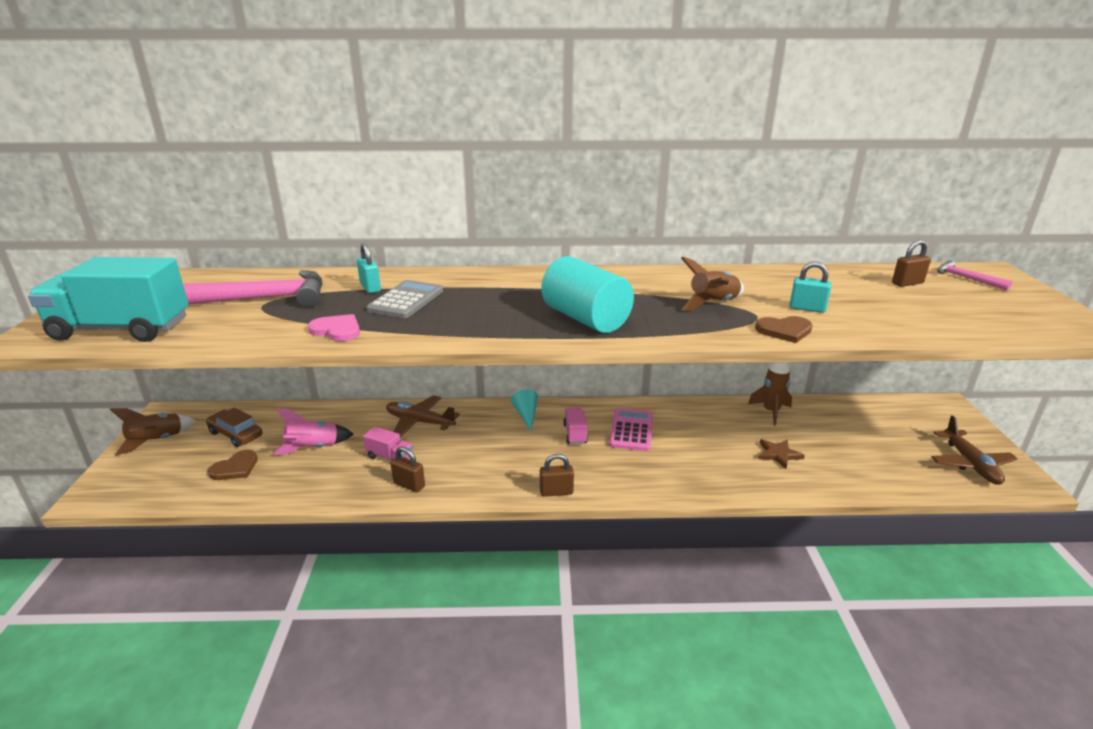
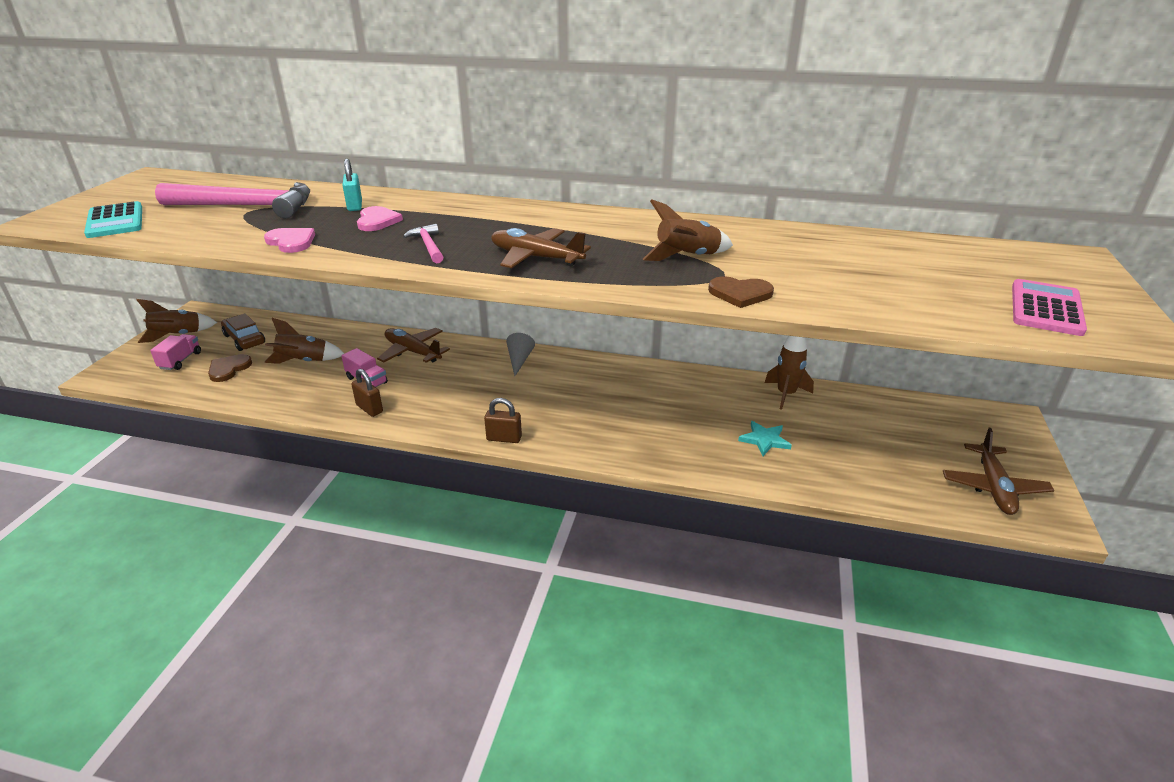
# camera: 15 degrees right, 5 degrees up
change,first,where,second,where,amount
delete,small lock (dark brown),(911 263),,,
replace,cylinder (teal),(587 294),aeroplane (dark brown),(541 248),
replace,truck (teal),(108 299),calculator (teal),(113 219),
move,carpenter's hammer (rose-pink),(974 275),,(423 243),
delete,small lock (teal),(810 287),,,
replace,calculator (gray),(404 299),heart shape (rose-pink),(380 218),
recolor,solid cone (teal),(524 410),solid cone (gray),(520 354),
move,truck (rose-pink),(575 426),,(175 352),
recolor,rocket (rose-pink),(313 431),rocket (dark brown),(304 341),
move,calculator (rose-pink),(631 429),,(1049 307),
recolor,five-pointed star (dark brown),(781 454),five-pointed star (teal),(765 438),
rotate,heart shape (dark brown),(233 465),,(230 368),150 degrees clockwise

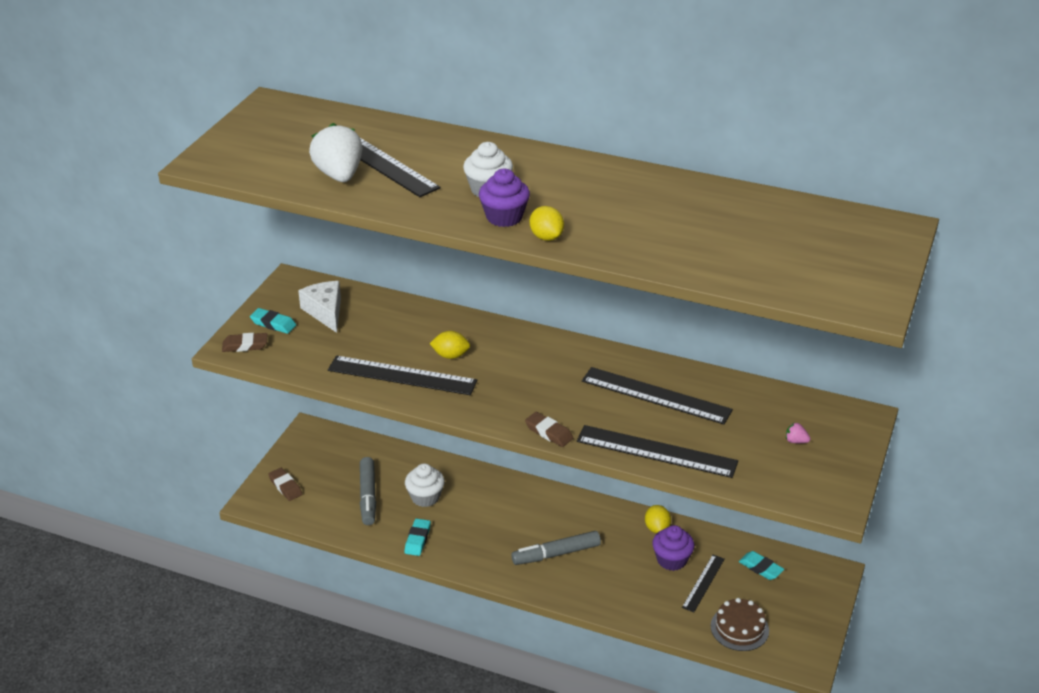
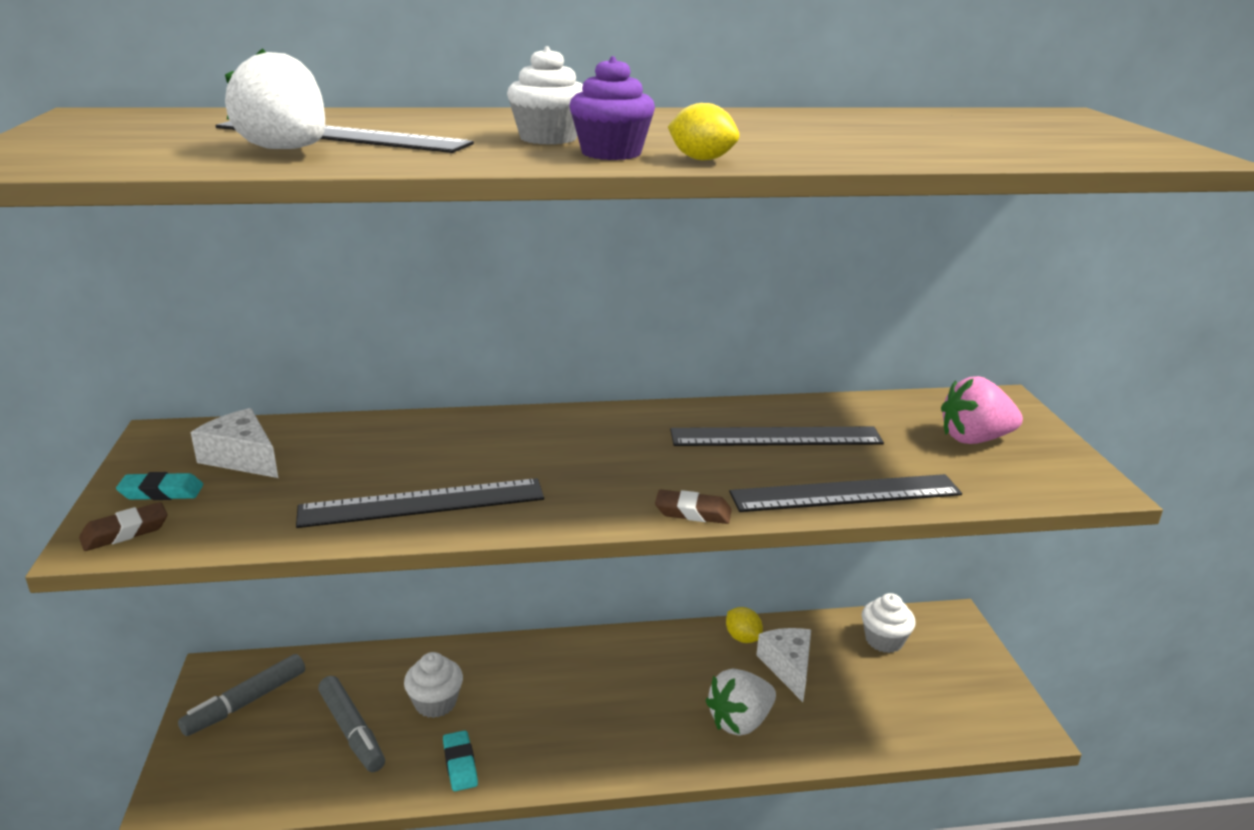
# camera: 30 degrees left, 10 degrees down
change,first,where,second,where,amount
delete,citrus fruit (golden),(450 345),,,
resize,berry (rose-pink),(798 433),,(982 410),x2.43
delete,gum eraser (dark brown),(285 484),,,
replace,muffin (violet),(673 548),piece of cheese (pure white),(783 665),
move,marker (gray),(556 548),,(241 695),
replace,gum eraser (teal),(761 565),muffin (pure white),(889 623),
delete,measuring stick (ebony),(703 583),,,
delete,layer cake (dark brown),(740 624),,,
insert,,,berry (pure white),(740 702),

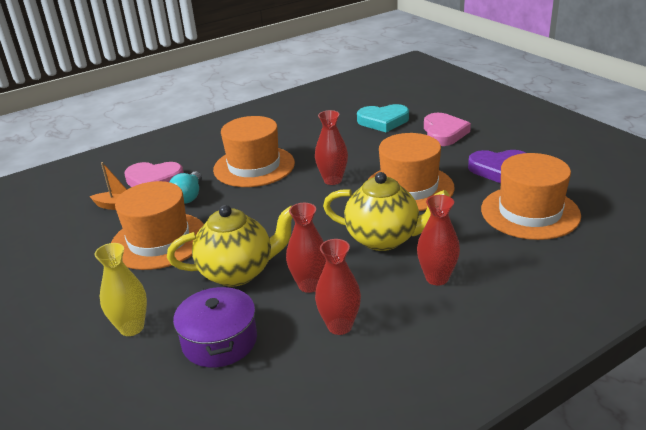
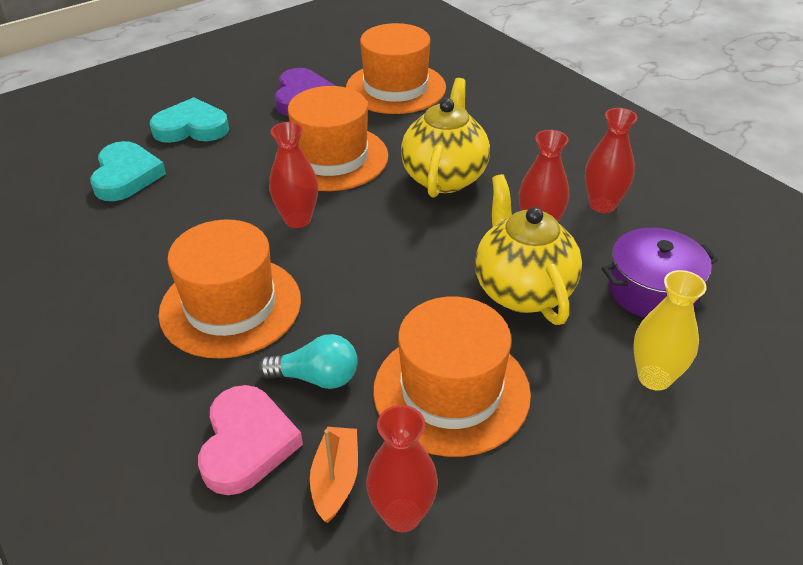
# camera: 95 degrees left, 10 degrees up
change,first,where,second,where,amount
recolor,heart shape (rose-pink),(447 129),heart shape (teal),(189 120),
move,tall vase (red),(438 240),,(402 468),

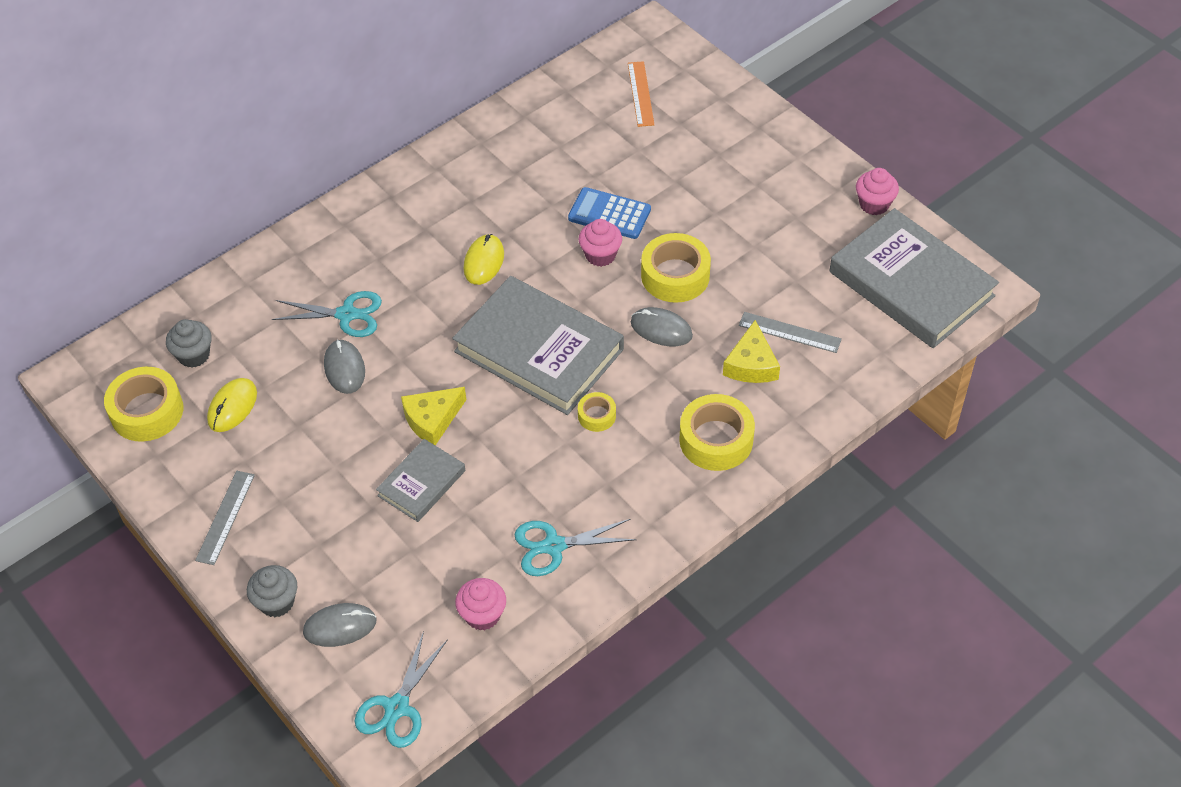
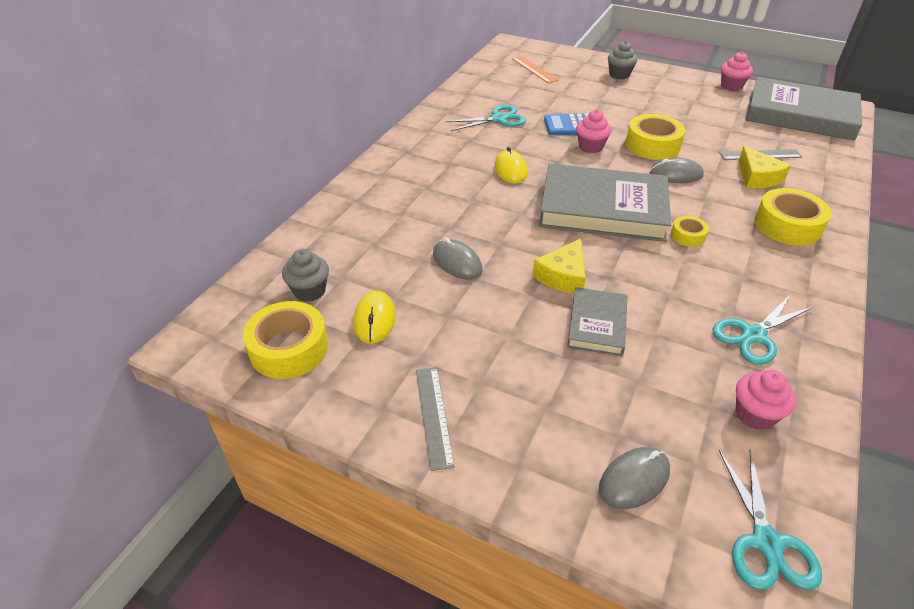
# camera: 25 degrees left, 10 degrees down
change,first,where,second,where,amount
move,pair of scissors (teal),(327 314),,(485 118),
move,muffin (gray),(272 591),,(623 60),

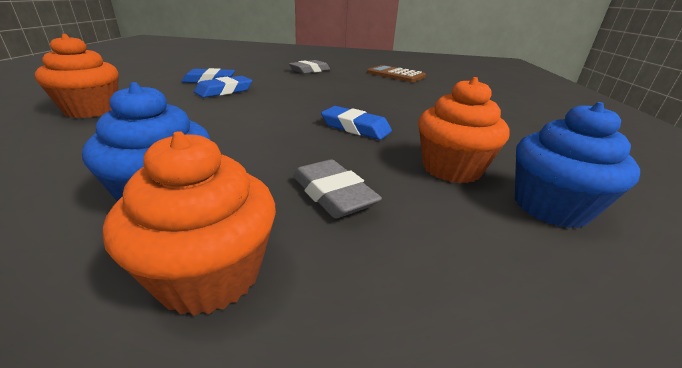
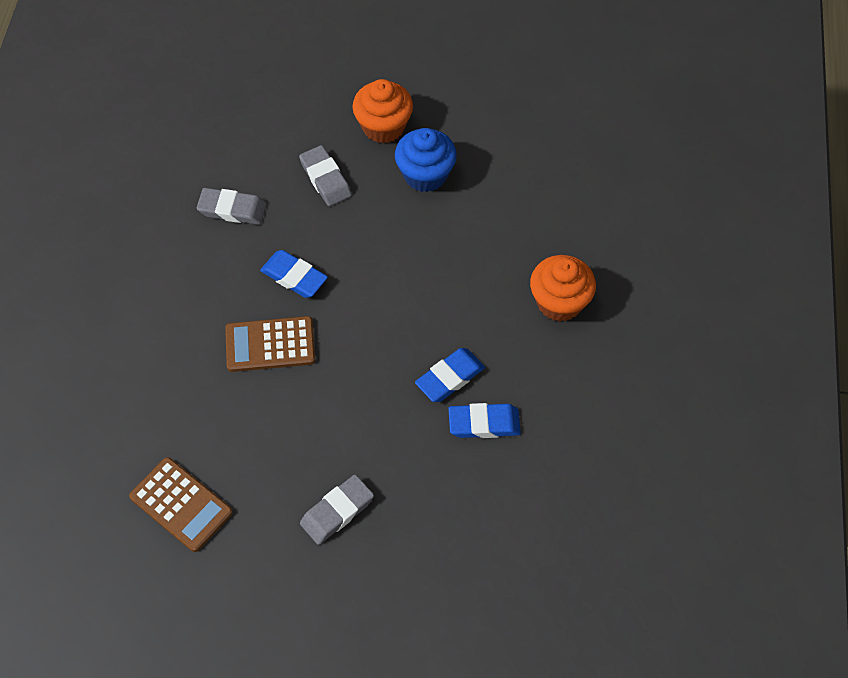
# camera: 175 degrees left, 30 degrees up
change,first,where,second,where,amount
replace,muffin (orange),(464 130),gum eraser (gray),(232 206),
delete,muffin (royal blue),(577 165),,,
insert,,,calculator (dark brown),(270 344),

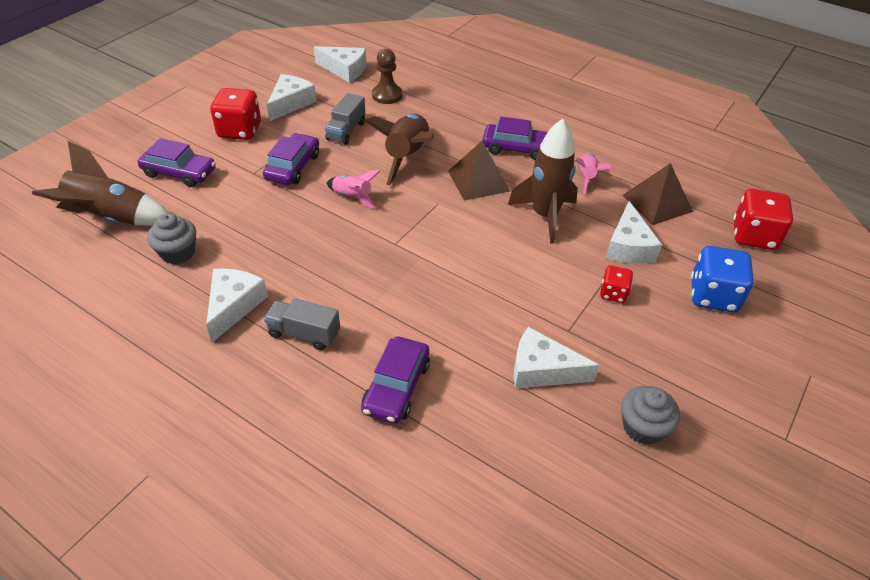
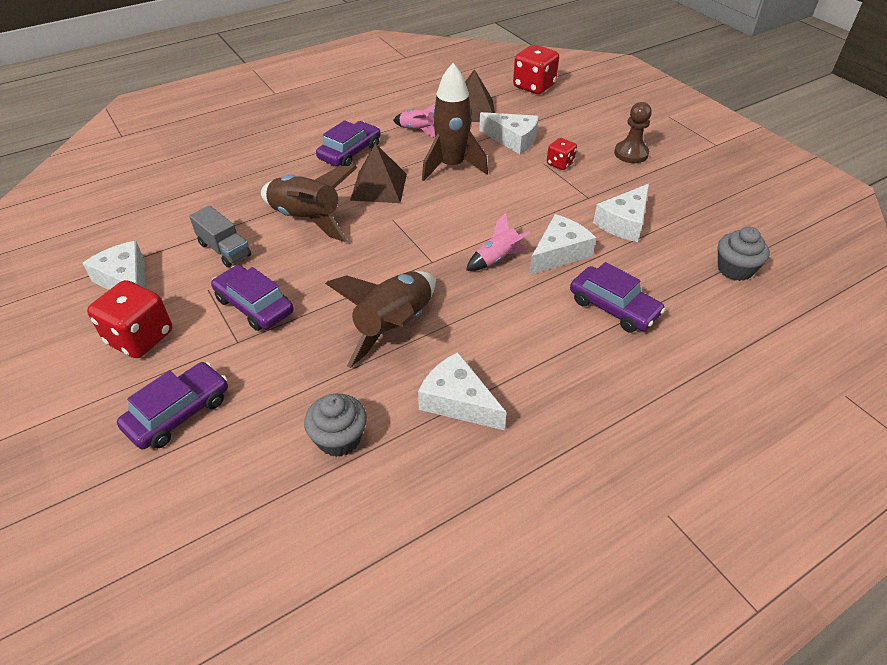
# camera: 65 degrees left, 0 degrees up
change,first,where,second,where,amount
move,piece of cheese (pure white),(340 64),,(562 244),
move,chess pawn (dark brown),(387 76),,(633 132),
move,rocket (dark brown),(100 183),,(380 319),
move,rocket (rose-pink),(354 189),,(498 242),
delete,game die (royal blue),(722 279),,,
delete,truck (gray),(302 324),,,
move,muffin (gray),(650 415),,(744 254),

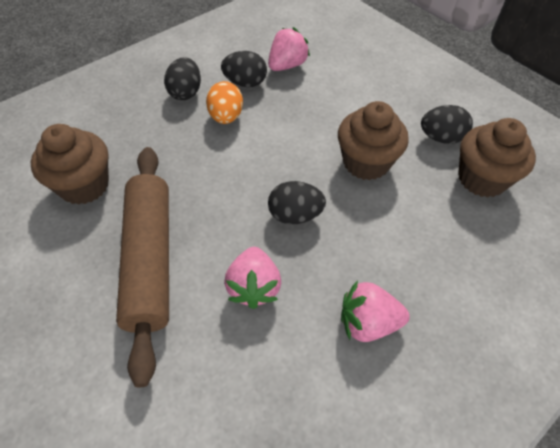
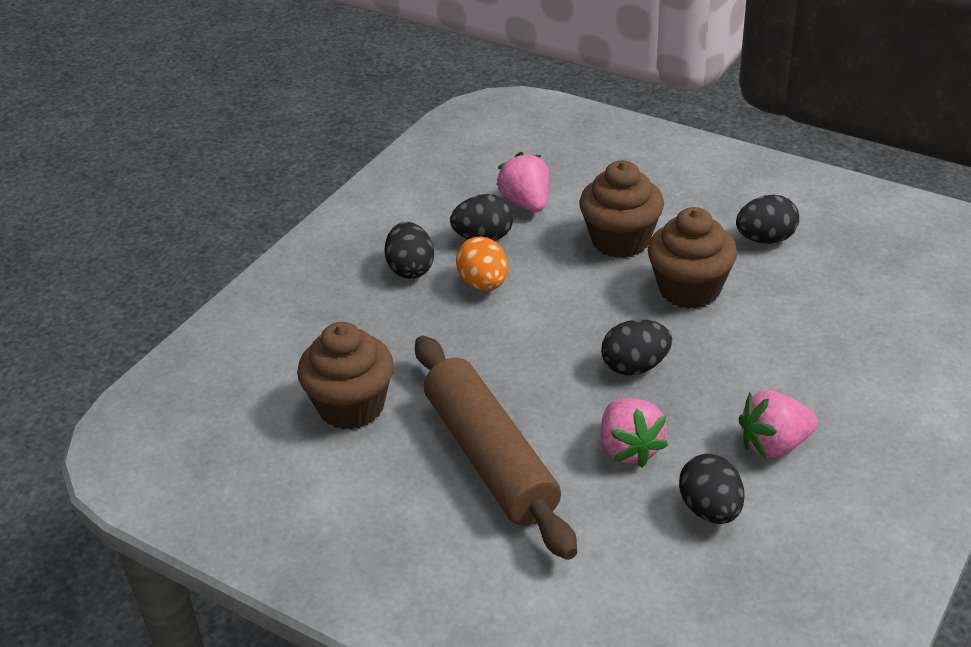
# camera: 15 degrees left, 15 degrees down
change,first,where,second,where,amount
rotate,berry (rose-pink),(289 49),,(522 182),45 degrees counterclockwise
move,muffin (dark brown),(497 158),,(621 209),
insert,,,egg (ebony),(712 488),

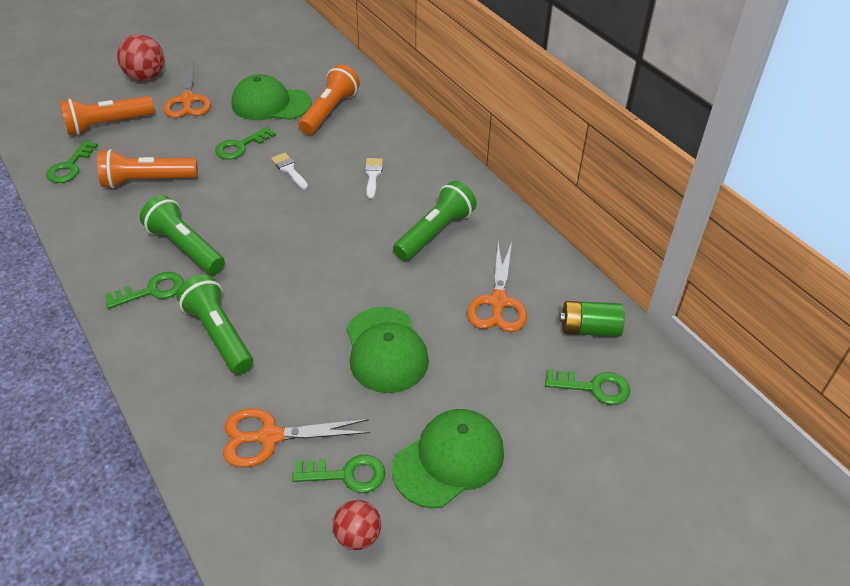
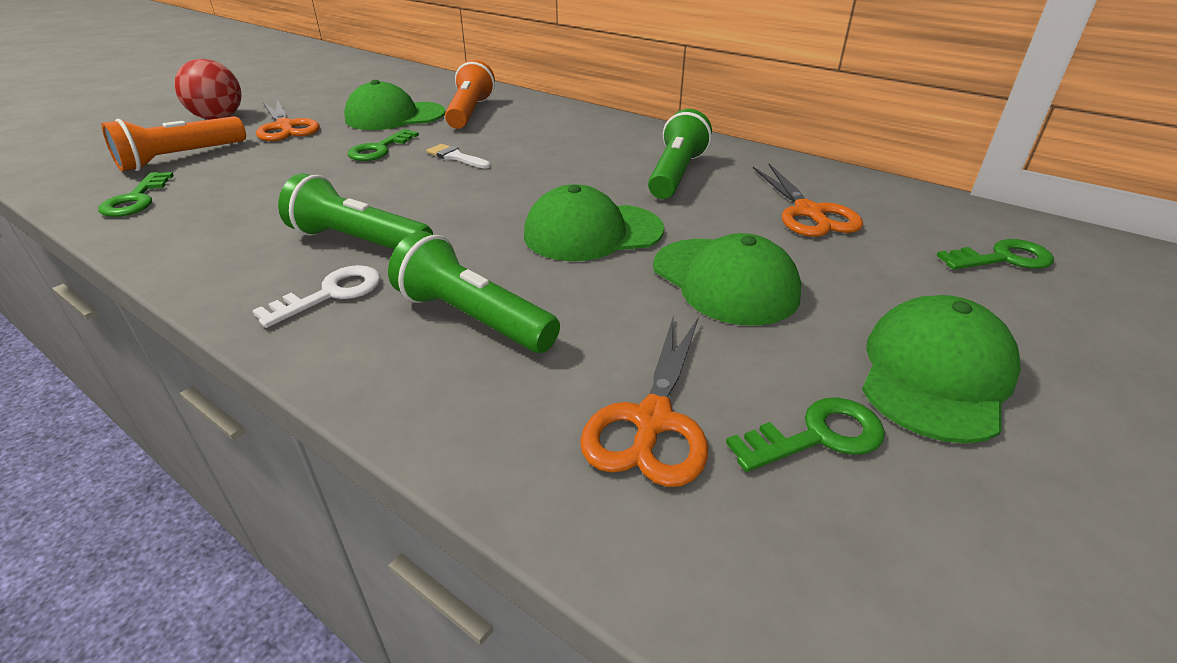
# camera: 20 degrees left, 10 degrees down
change,first,where,second,where,amount
delete,torch (orange),(147 168),,,
delete,brush (pure white),(374 178),,,
recolor,door key (emerald),(144 290),door key (pure white),(316 296),
delete,AA battery (emerald),(592 319),,,
rotate,pair of scissors (orange),(296 437),,(644 401),45 degrees counterclockwise
delete,play ball (red),(357 525),,,
insert,,,baseball cap (emerald),(594 222),

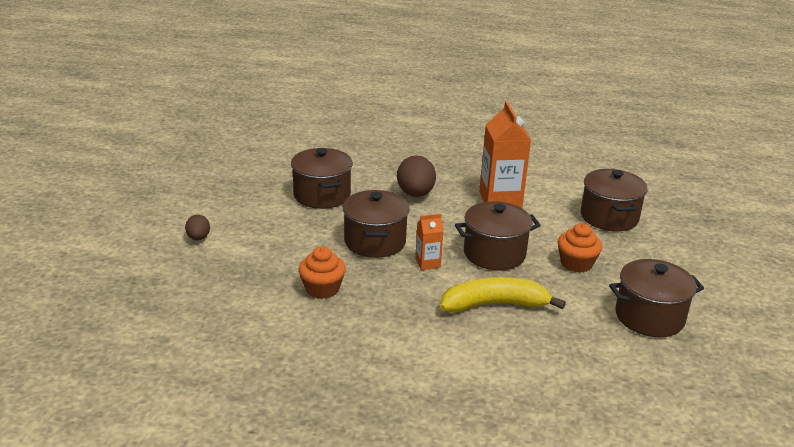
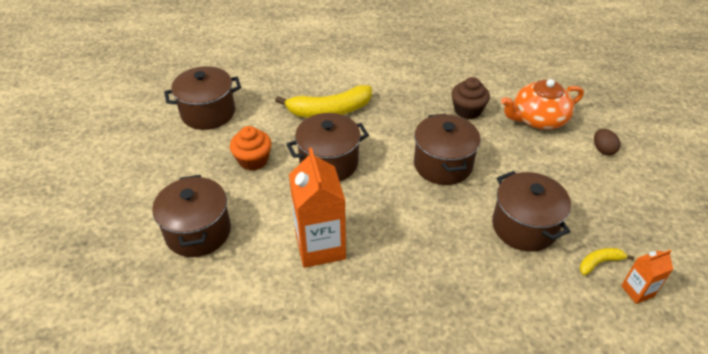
# camera: 175 degrees right, 15 degrees up
change,first,where,second,where,amount
delete,egg (dark brown),(416 176),,,
move,juice carton (orange),(429 242),,(647 277),
recolor,muffin (orange),(322 272),muffin (dark brown),(470 98),
insert,,,tea pot (orange),(542 104),
insert,,,toy banana (golden),(607 261),

